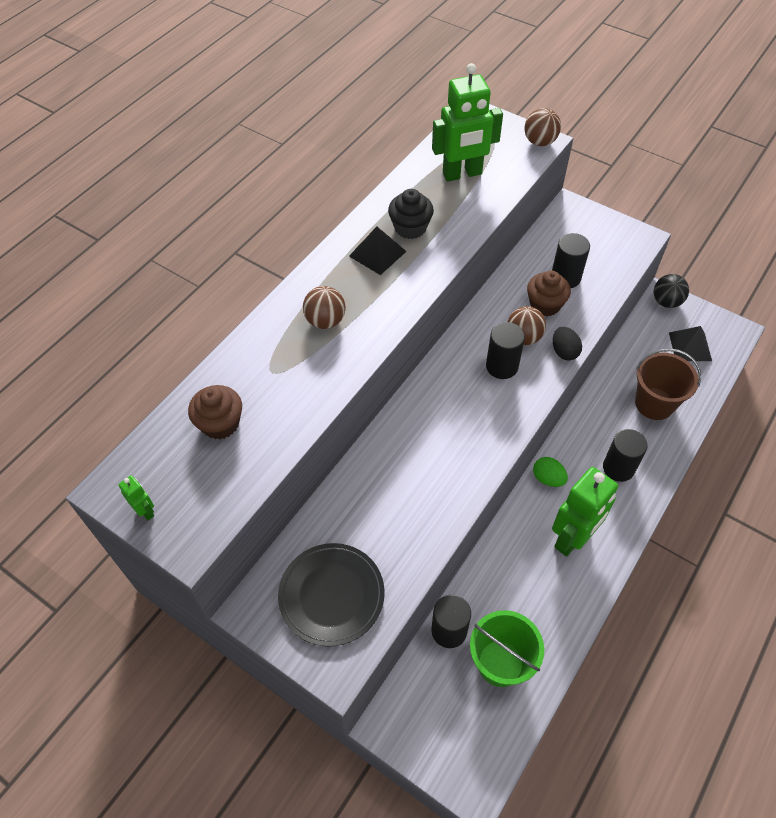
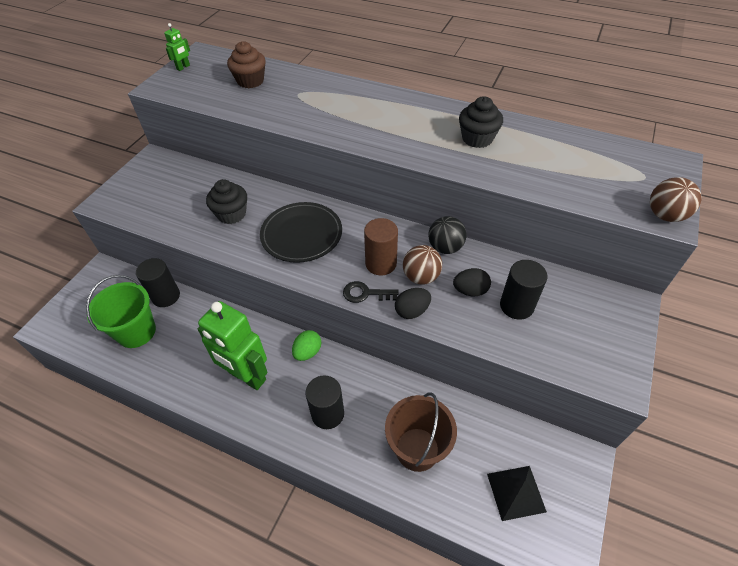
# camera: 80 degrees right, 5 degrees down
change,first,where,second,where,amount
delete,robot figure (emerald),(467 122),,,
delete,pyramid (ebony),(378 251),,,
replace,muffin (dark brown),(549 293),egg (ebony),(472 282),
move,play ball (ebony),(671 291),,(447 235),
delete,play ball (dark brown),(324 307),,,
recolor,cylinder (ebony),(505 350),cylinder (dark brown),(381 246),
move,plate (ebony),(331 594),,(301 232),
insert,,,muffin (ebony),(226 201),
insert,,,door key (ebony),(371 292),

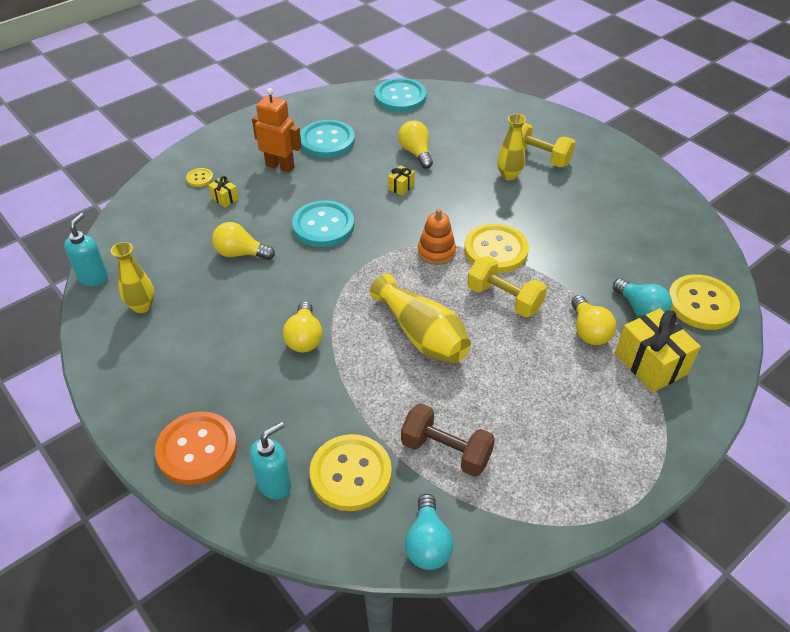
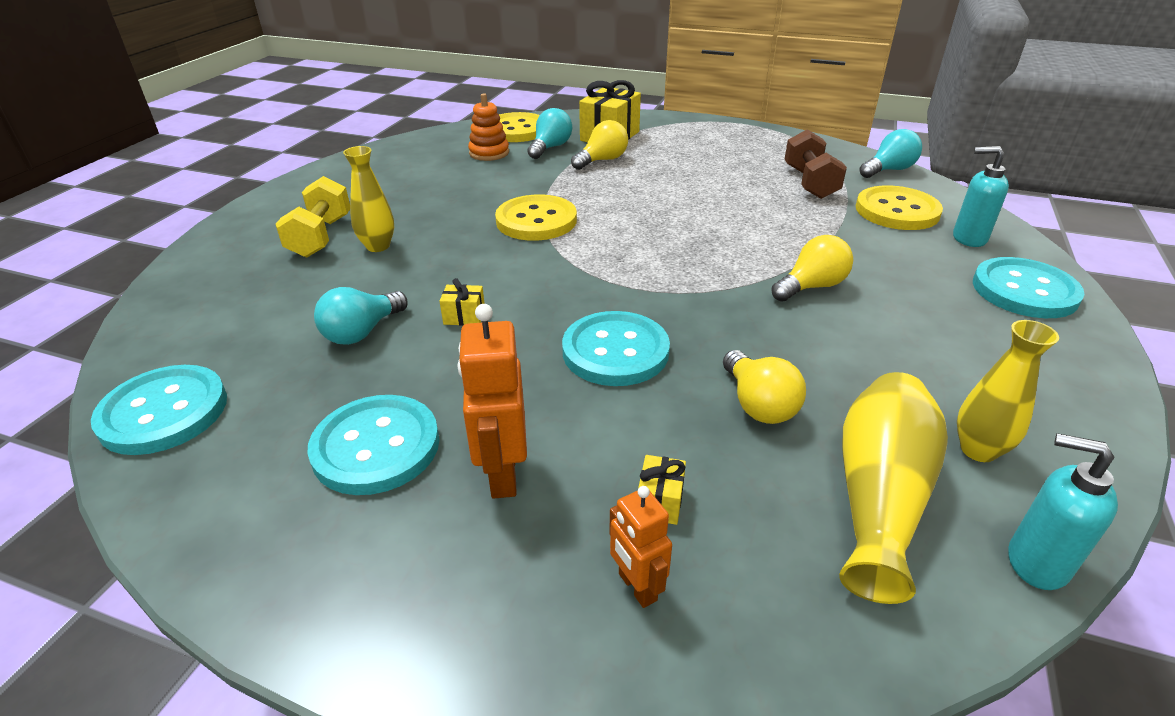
# camera: 120 degrees left, 10 degrees down
change,first,where,second,where,amount
recolor,light bulb (golden),(415 144),light bulb (teal),(361 316),
replace,button (golden),(199 177),robot figure (orange),(640 547),
move,stacking toy (orange),(437 237),,(488 127),
rotate,soap dispenser (teal),(86 249),,(1063 511),45 degrees clockwise
delete,hand weight (golden),(507 287),,,
move,tall vase (golden),(420 318),,(893 488),
recolor,button (orange),(196 448),button (teal),(1029 287),

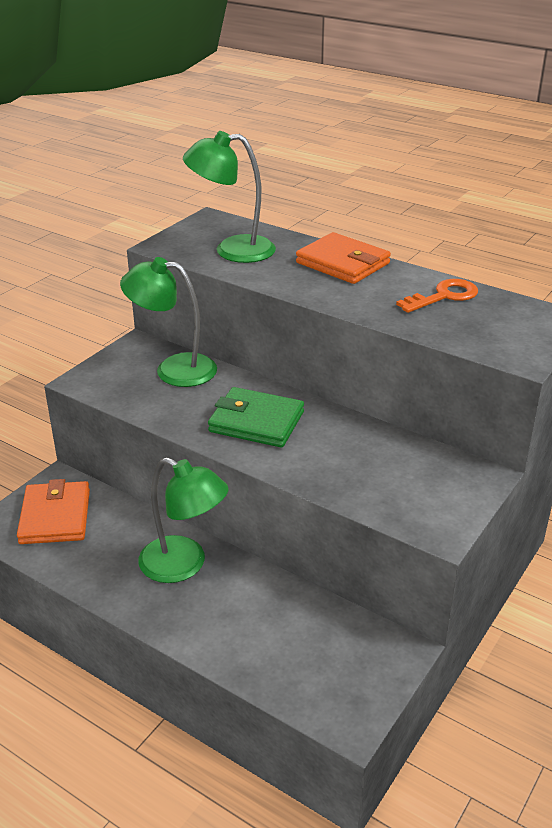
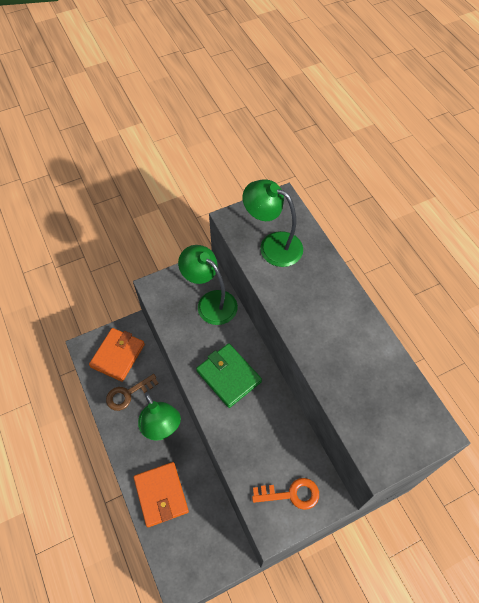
# camera: 30 degrees right, 25 degrees up
change,first,where,second,where,amount
move,billfold (orange),(343 258),,(161 494),
move,door key (orange),(437 296),,(285 494),
insert,,,door key (dark brown),(132 392),

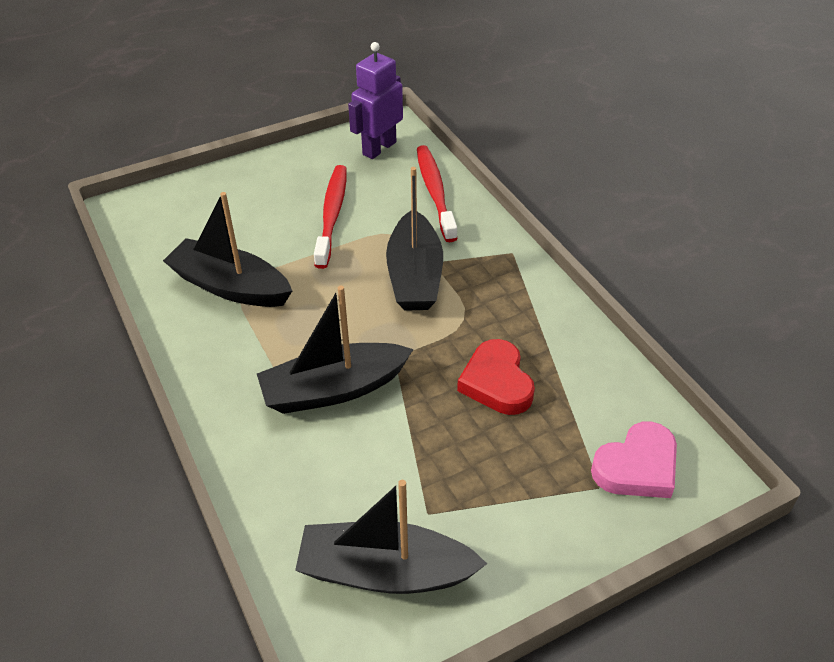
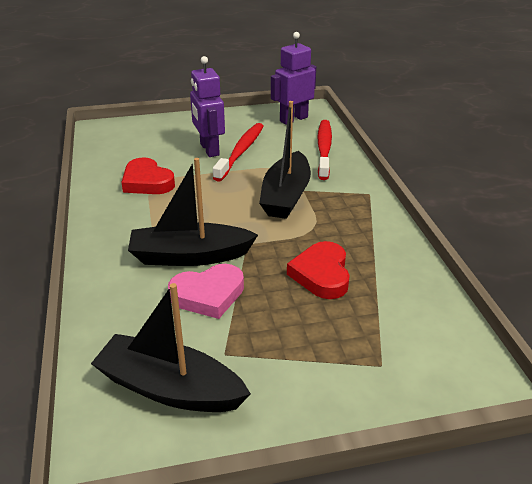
# camera: 15 degrees right, 10 degrees down
change,first,where,second,where,amount
replace,toy boat (ebony),(227 249),heart shape (red),(148 175),
move,heart shape (rose-pink),(634 459),,(206 291),
insert,,,robot figure (violet),(207 106),

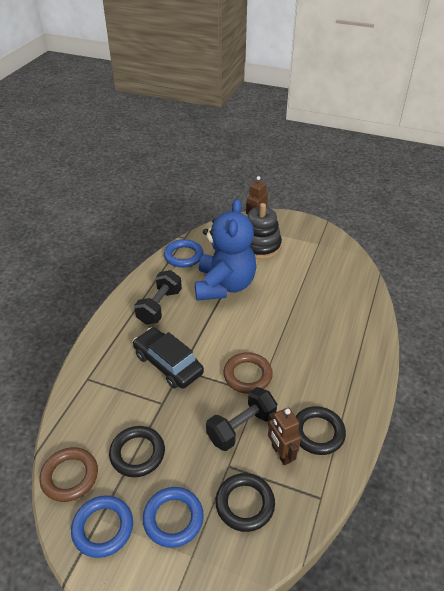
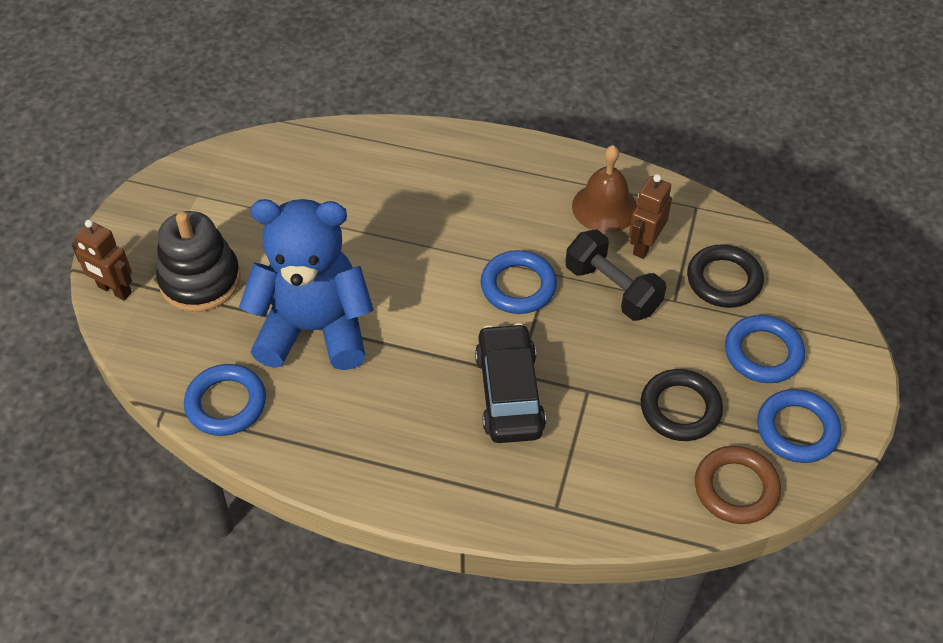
# camera: 95 degrees left, 10 degrees up
change,first,where,second,where,amount
delete,hand weight (ebony),(158 297),,,
rotate,toy car (ebony),(168 358),,(510 383),135 degrees clockwise
recolor,hoop (dark brown),(248 373),hoop (royal blue),(519 282),
replace,hoop (ebony),(321 430),school bell (dark brown),(604 189),
rotate,robot figure (dark brown),(284 436),,(650 216),150 degrees clockwise

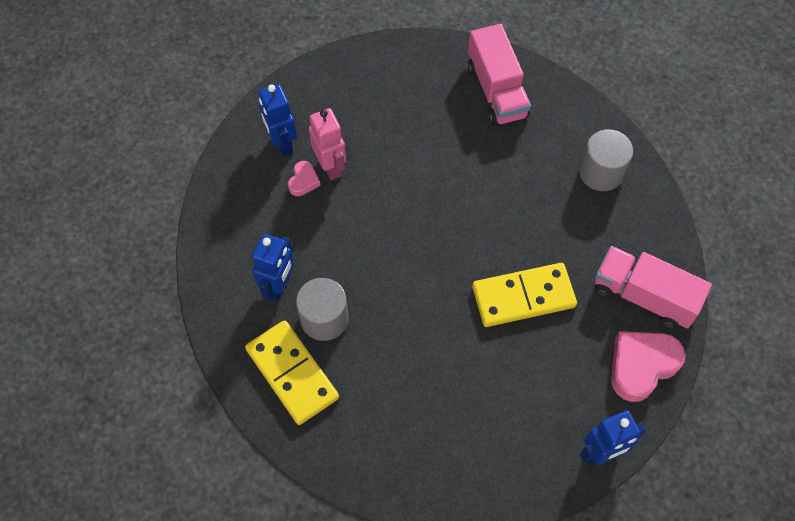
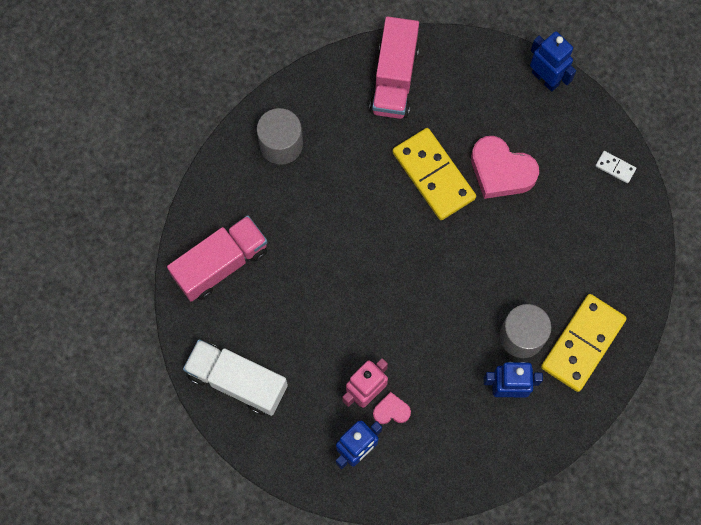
# camera: 110 degrees left, 10 degrees up
change,first,where,second,where,amount
move,heart shape (rose-pink),(648 366),,(505 167),
insert,,,domino piece (pure white),(615 167),
insert,,,truck (pure white),(235 377),

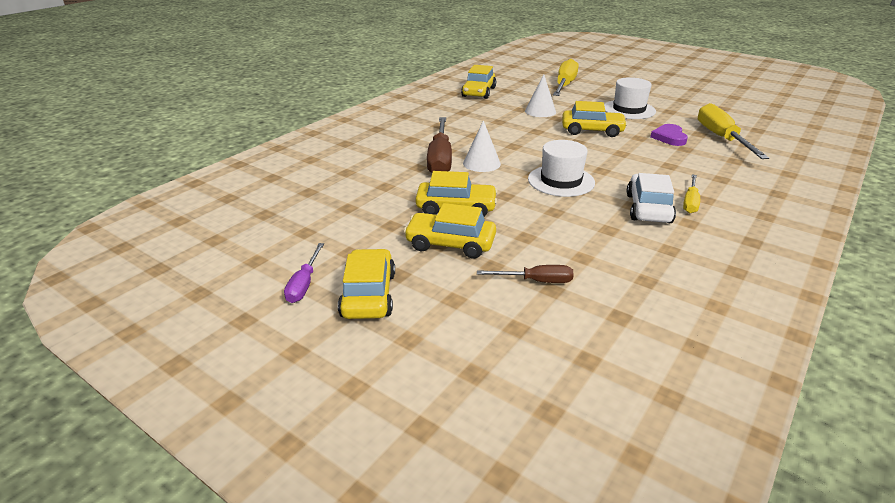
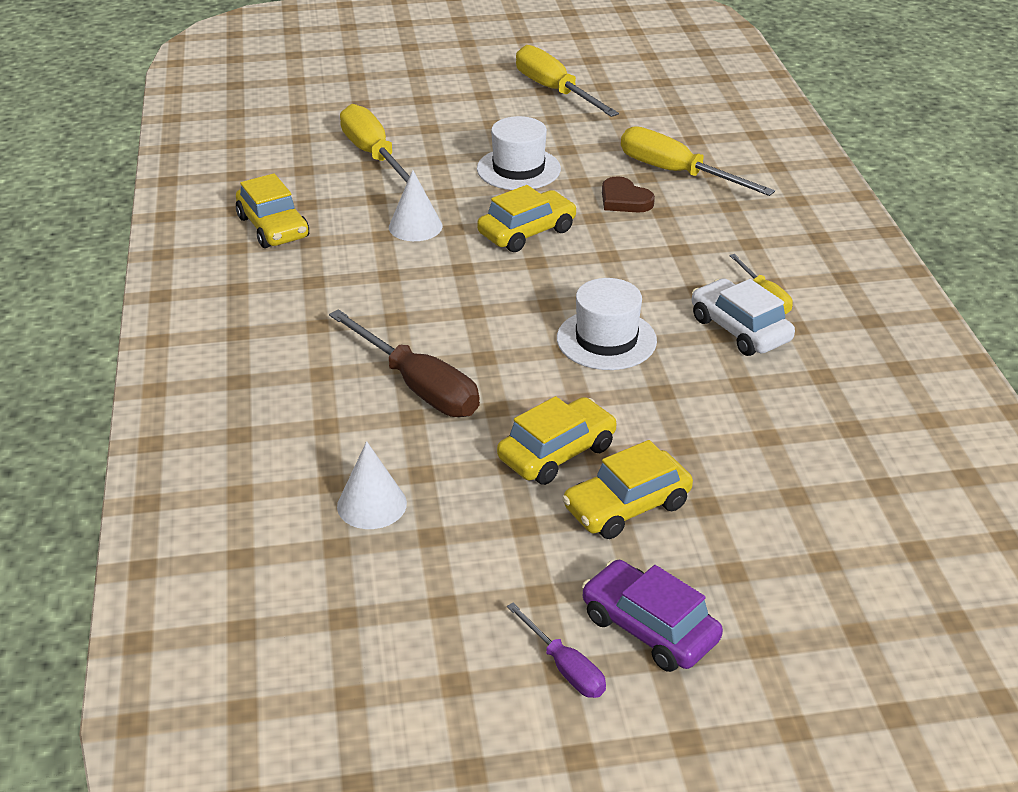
# camera: 45 degrees left, 5 degrees up
change,first,where,second,where,amount
move,solid cone (pure white),(482 146),,(372 485),
recolor,heart shape (violet),(669 135),heart shape (dark brown),(628 194),
recolor,toy car (golden),(366 284),toy car (violet),(652 616),
delete,flat screwdriver (dark brown),(525 274),,,
insert,,,flat screwdriver (golden),(567 81),

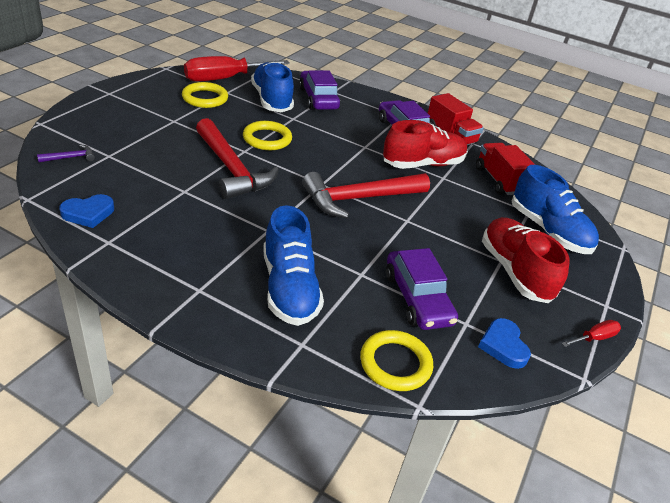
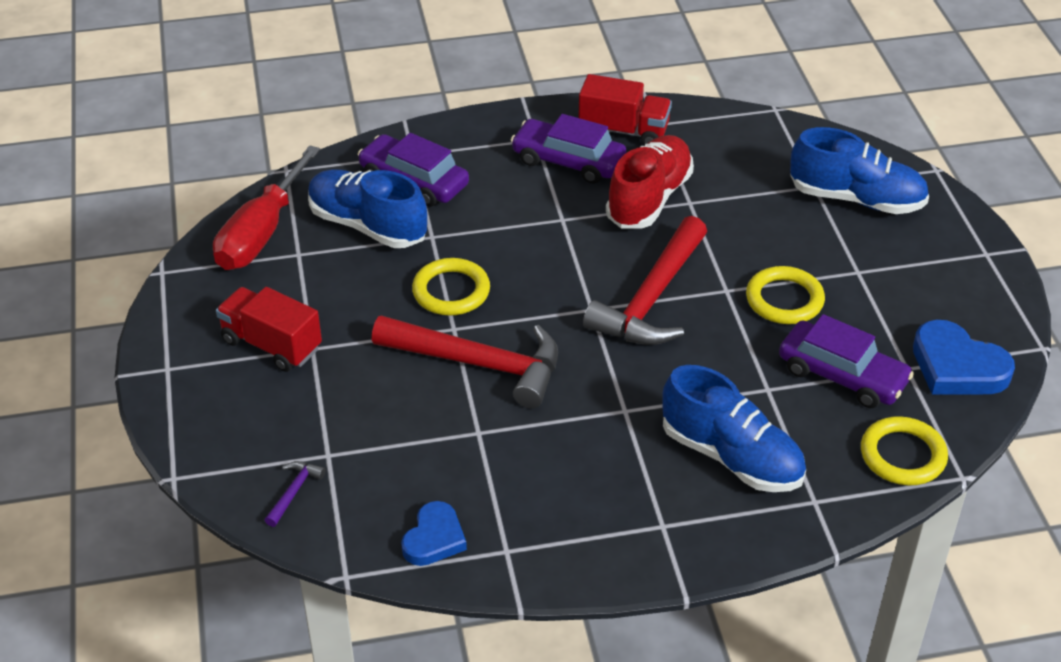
# camera: 35 degrees left, 5 degrees up
change,first,where,second,where,amount
move,hoop (golden),(205 95),,(785 295),
move,truck (red),(505 169),,(269 329),
delete,sneaker (red),(526 260),,,
resize,heart shape (royal blue),(504 343),,(964 357),x1.54
delete,flat screwdriver (red),(591 333),,,

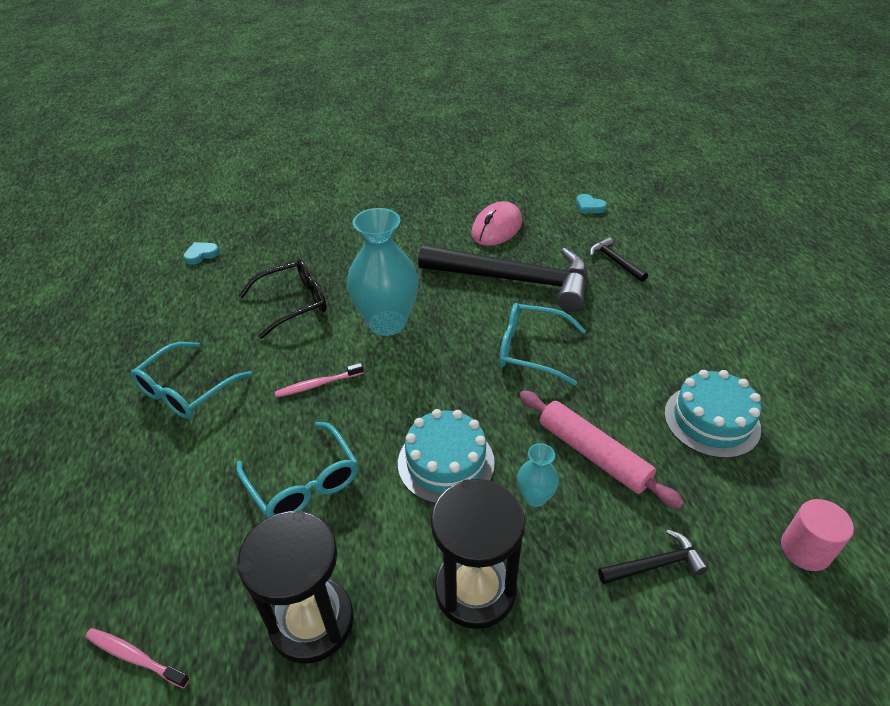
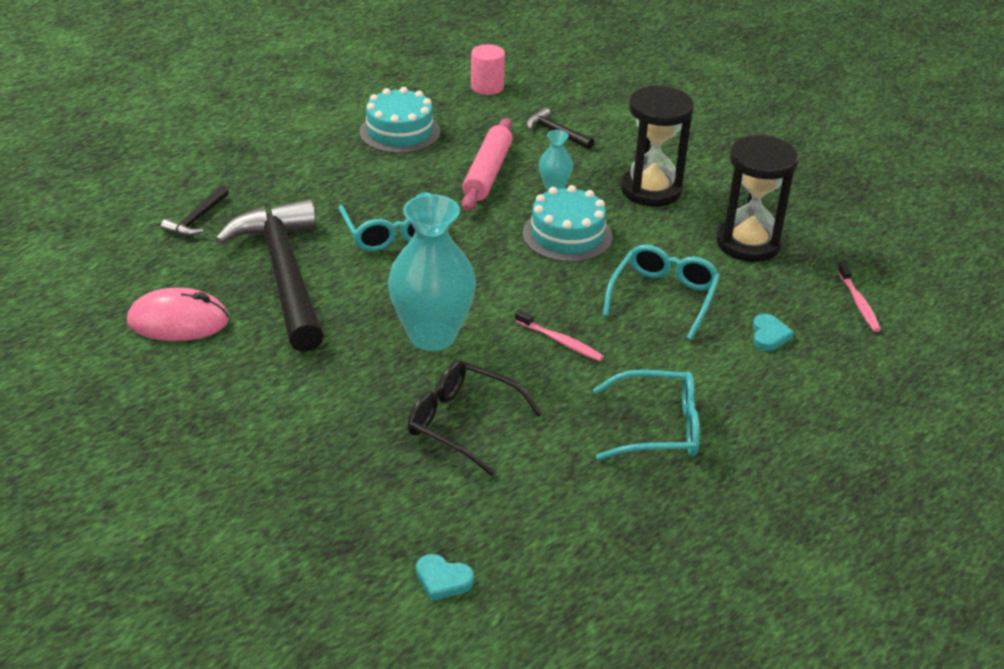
# camera: 125 degrees left, 5 degrees down
change,first,where,second,where,amount
move,heart shape (teal),(591 203),,(773 332),

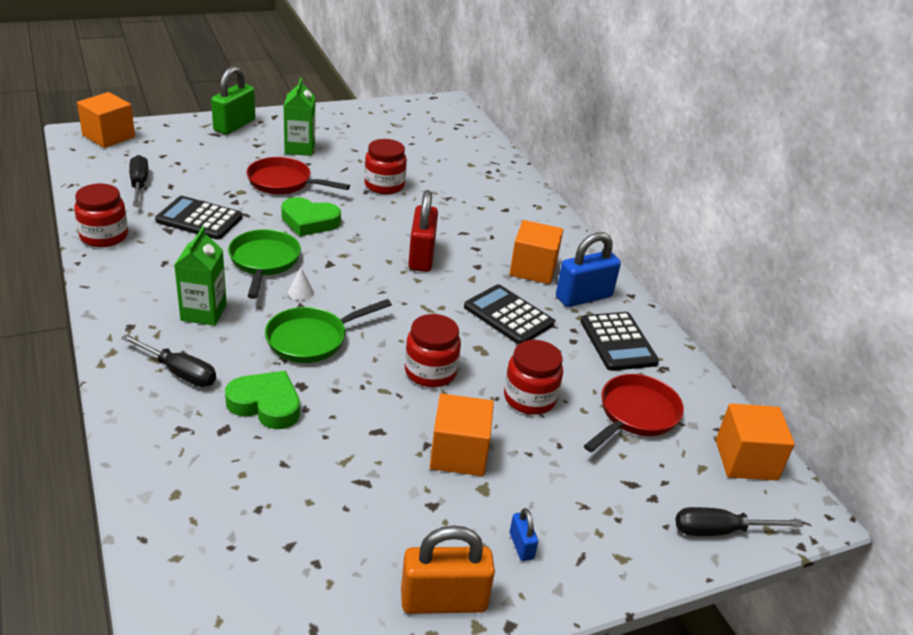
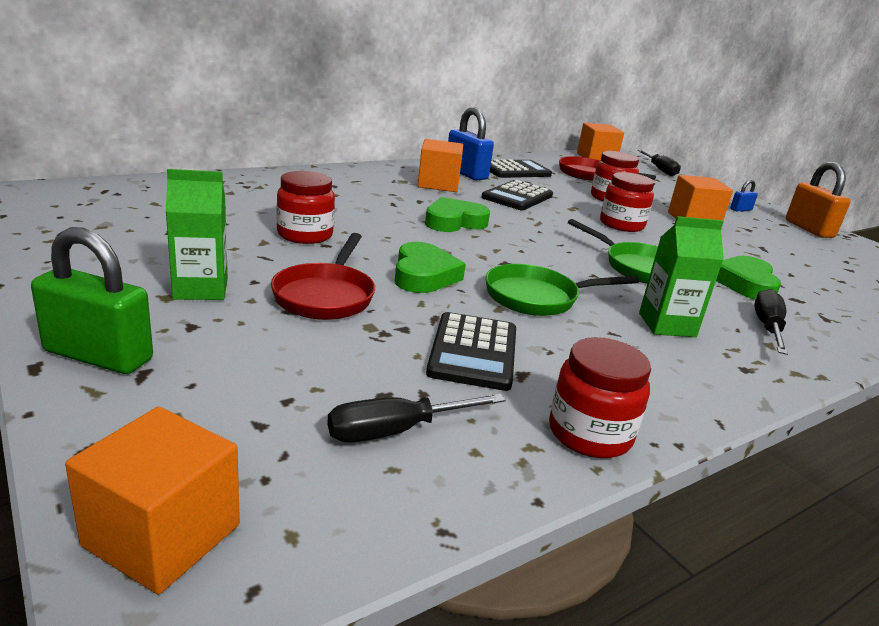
# camera: 100 degrees left, 10 degrees down
change,first,where,second,where,amount
replace,small lock (red),(423 231),heart shape (emerald),(457 214),
delete,solid cone (pure white),(301 284),,,

